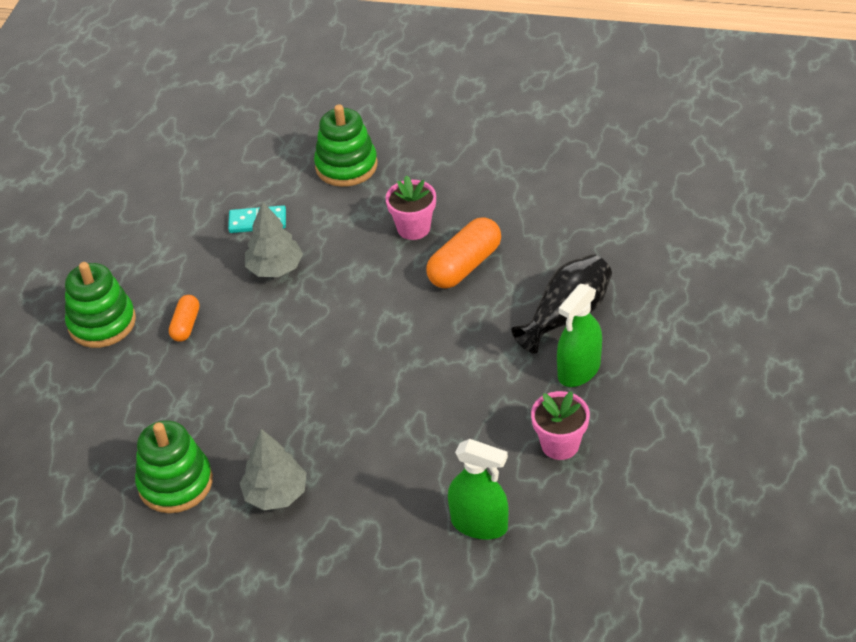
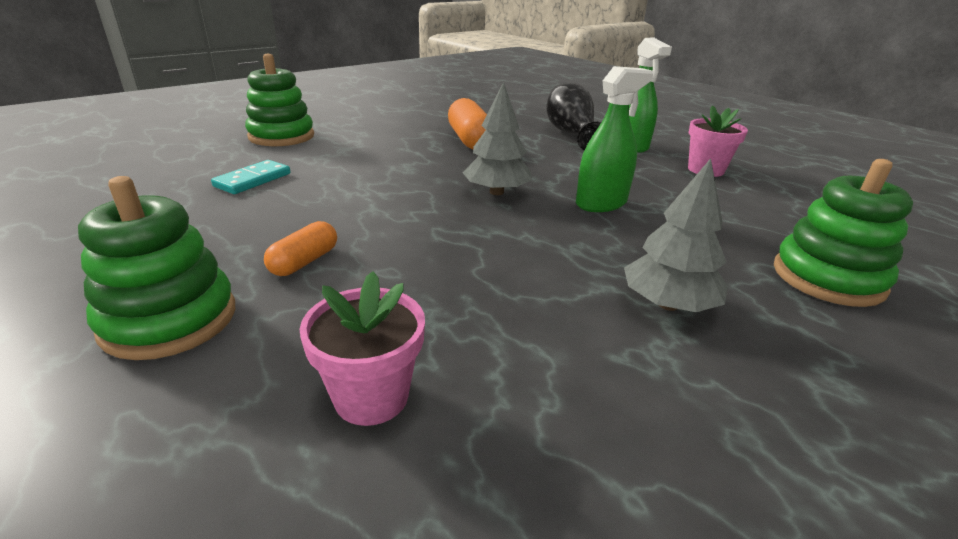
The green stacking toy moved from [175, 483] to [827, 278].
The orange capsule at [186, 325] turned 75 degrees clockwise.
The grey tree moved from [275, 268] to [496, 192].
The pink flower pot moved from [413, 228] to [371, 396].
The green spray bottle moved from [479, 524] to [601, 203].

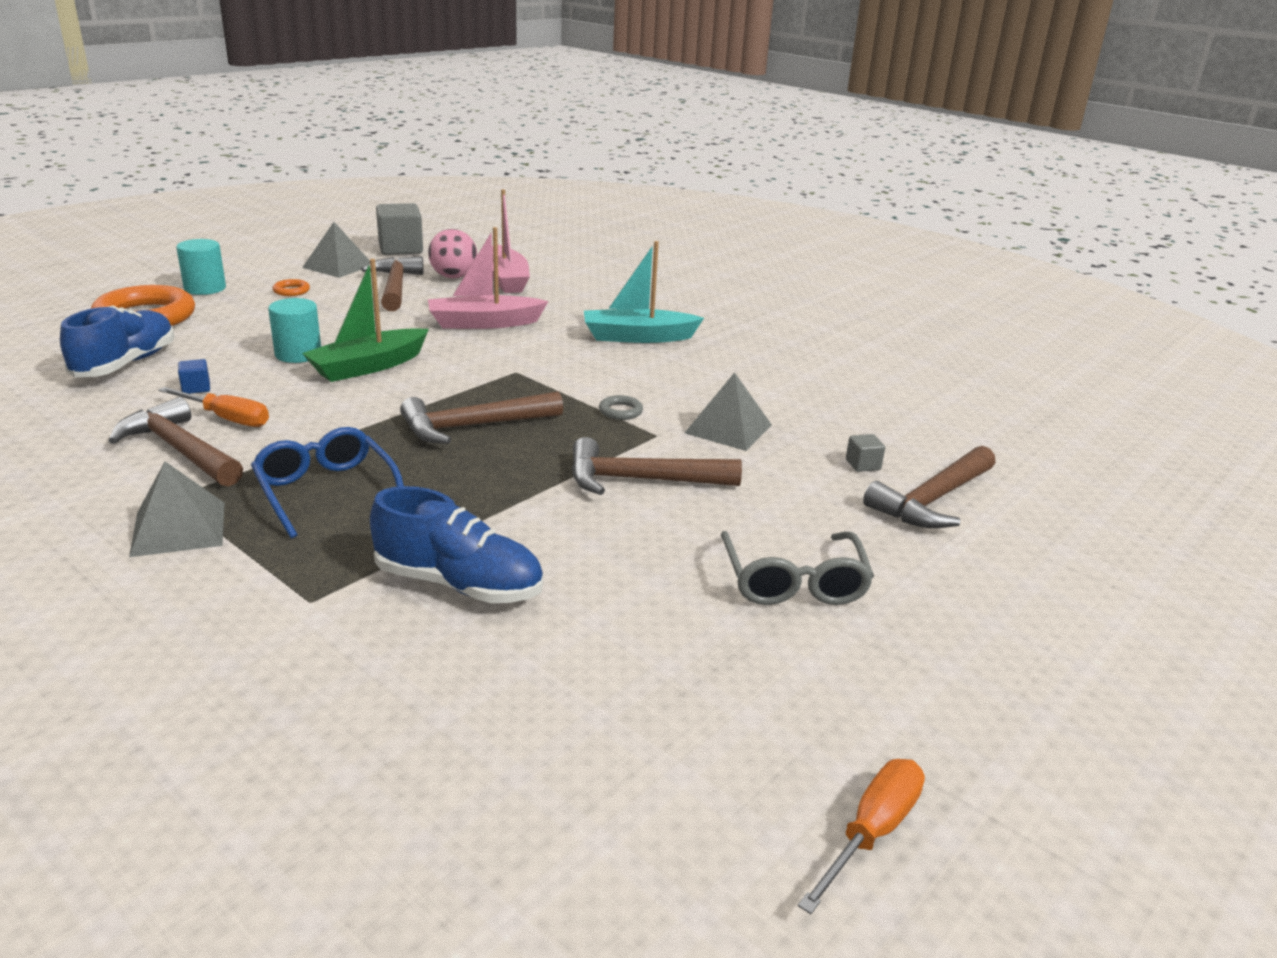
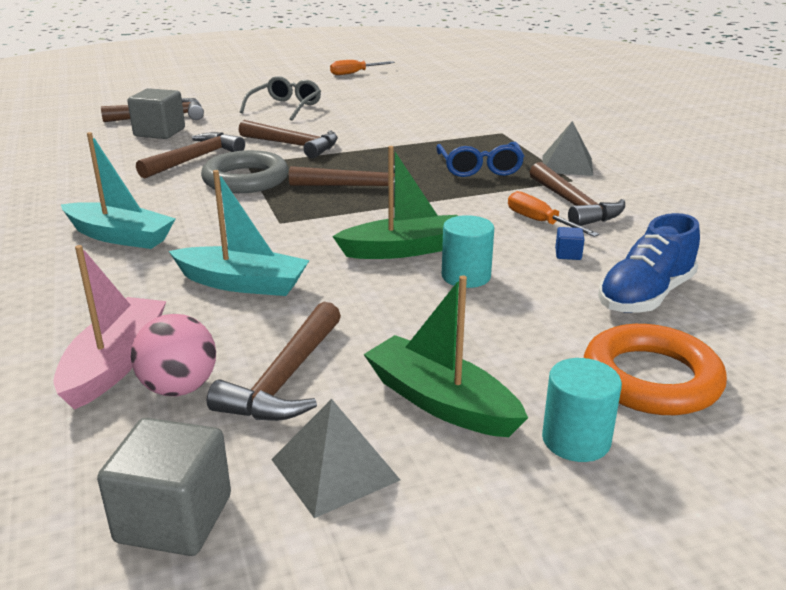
The orange ring at [291, 291] was replaced by the green boat at [440, 402].
The blue shoe at [459, 584] disappeared.
The pink boat at [484, 323] became the turquoise boat at [242, 283].
The grey ring at [620, 411] changed to 2.46 times the size.
The grey pyramid at [728, 429] was replaced by the brown hammer at [195, 159].
The grey cube at [863, 465] changed to 2.22 times the size.

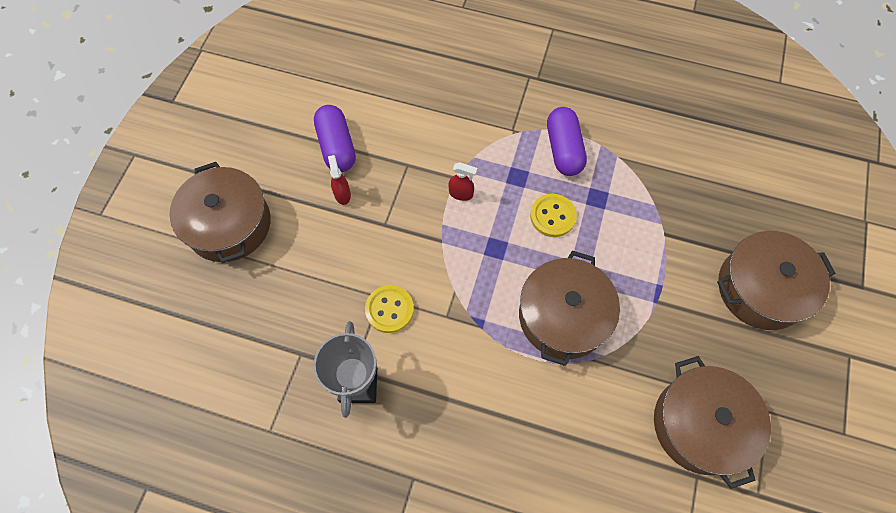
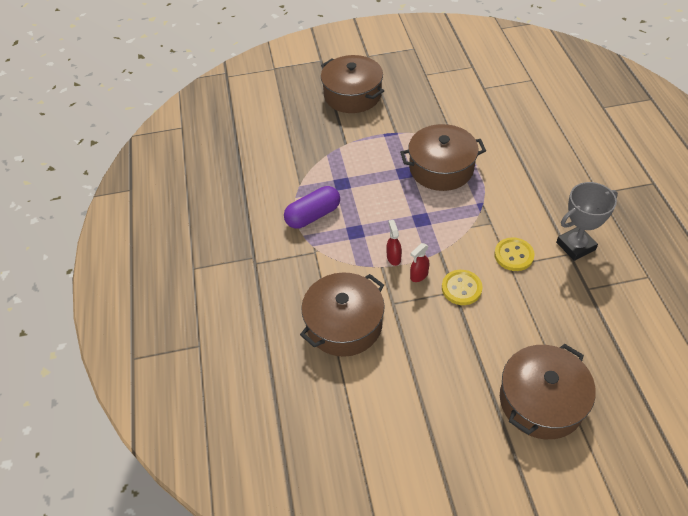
The purple capsule at [337, 146] disappeared.
The red spray bottle moved from [342, 194] to [419, 275].
The yellow button moved from [552, 216] to [461, 288].
The brown pot moved from [700, 425] to [344, 324].

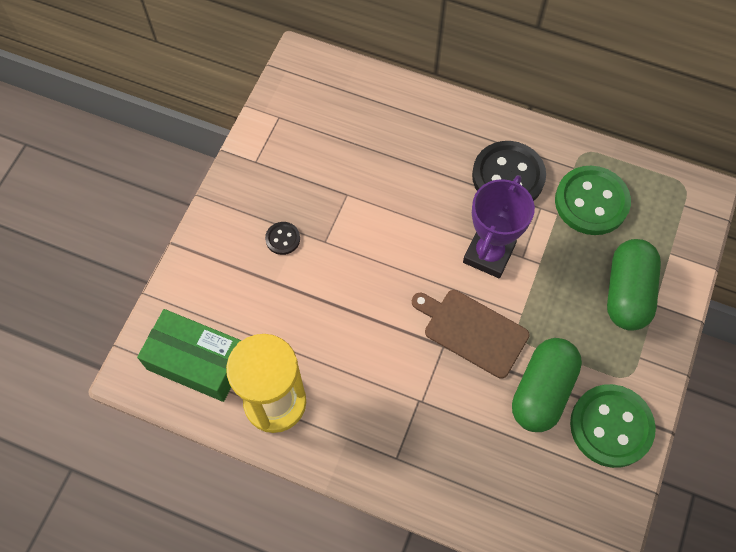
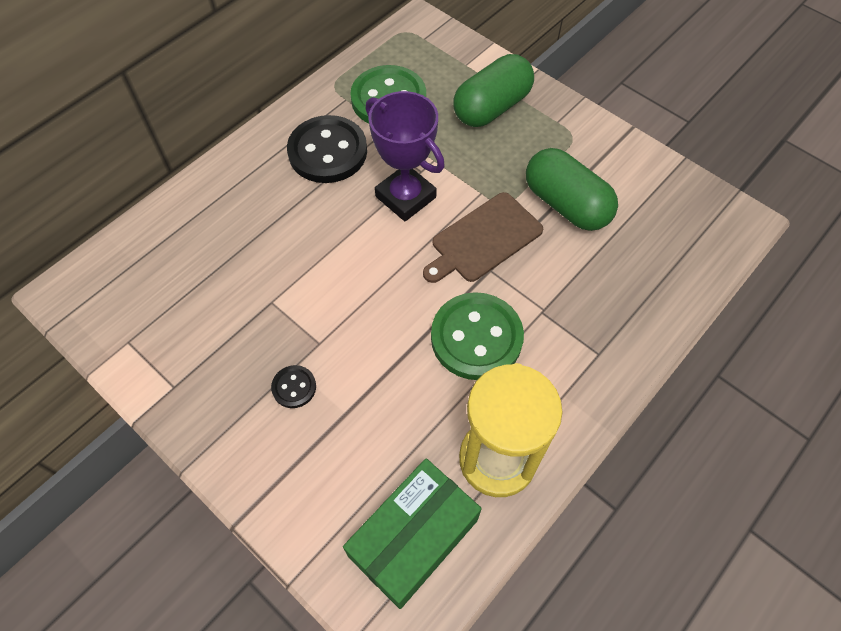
The green button moved from [611, 426] to [476, 338].
The green capsule at [627, 293] turned 75 degrees counterclockwise.

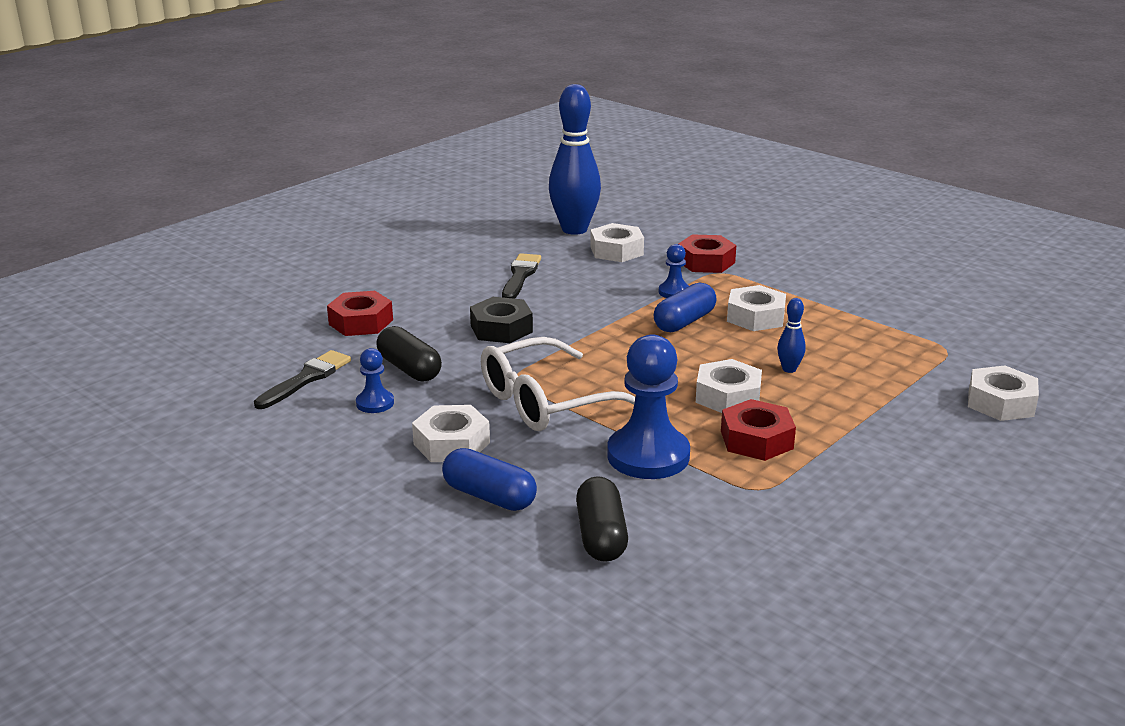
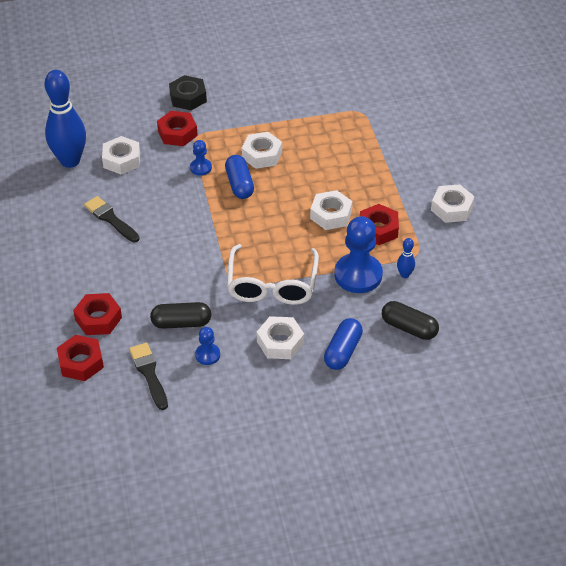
The blue capsule at [489, 496] turned 45 degrees counterclockwise.
The black nut moved from [501, 329] to [188, 97].
The blue bowling pin moved from [789, 369] to [404, 275].
The white nut moved from [1000, 403] to [451, 208].
The red nut at [81, 362] appeared.

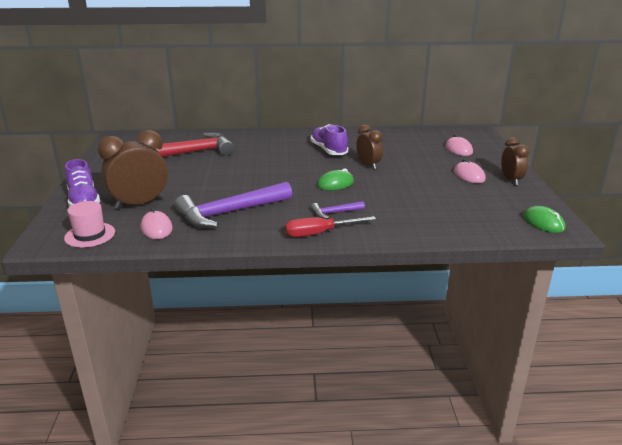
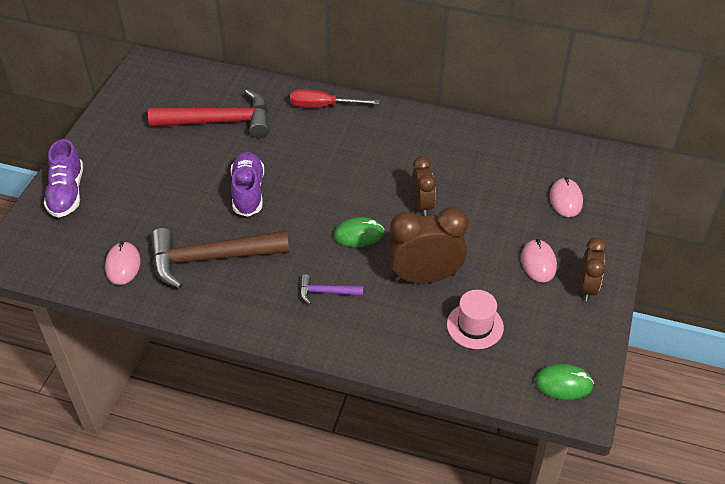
The pink hat moved from [90, 235] to [475, 326].
The brown clock moved from [140, 204] to [425, 277].
The purple hammer at [229, 212] became the brown hammer at [210, 258].
The red screwdriver moved from [319, 233] to [323, 106].
The purple shoe moved from [328, 150] to [248, 192].
The green mouse at [543, 222] turned 75 degrees counterclockwise.

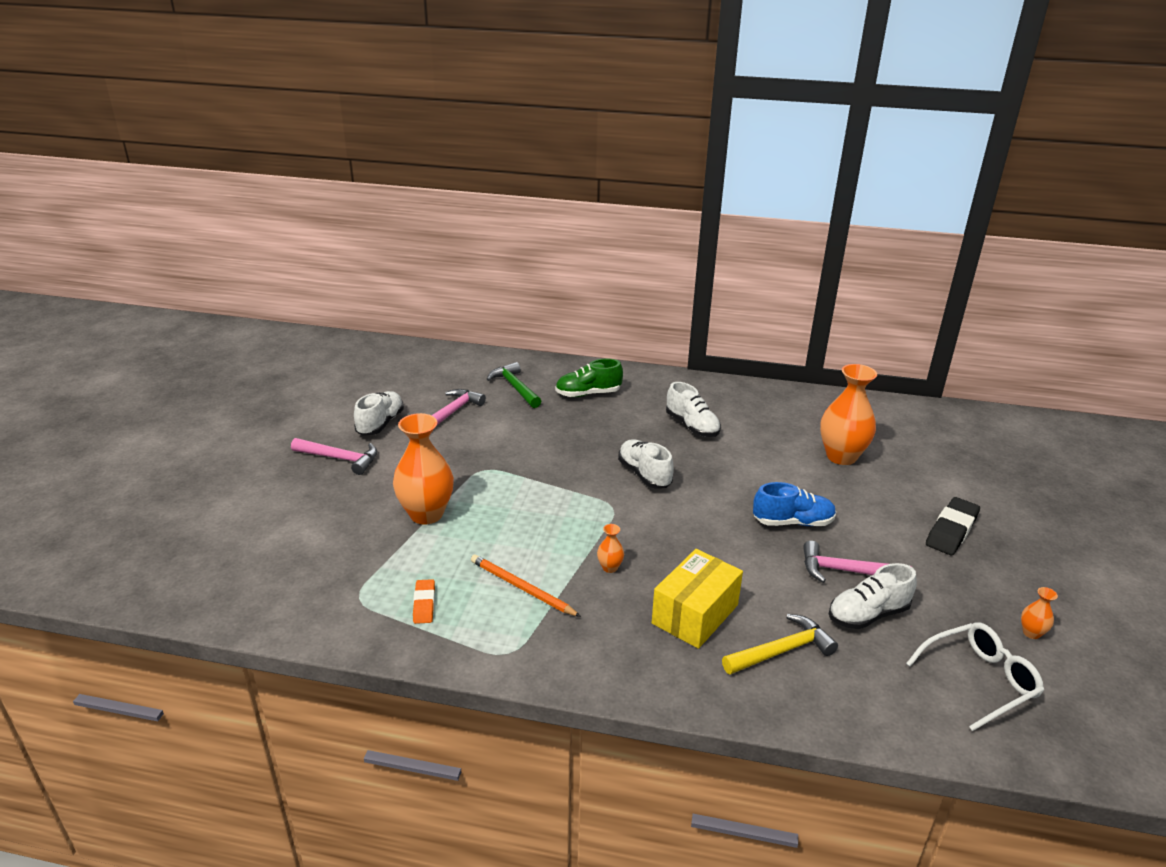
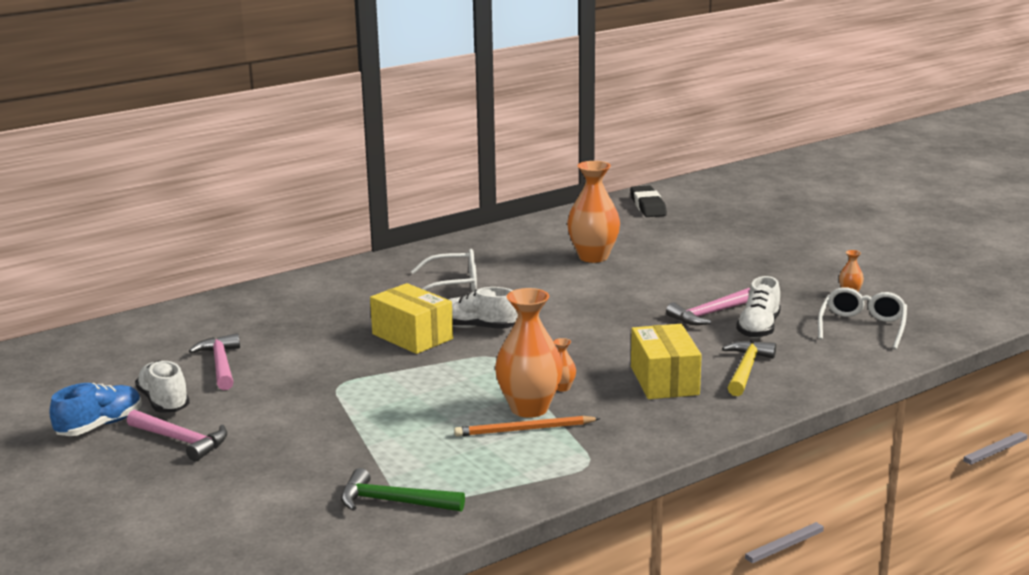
The pink hammer at [340, 459] turned 60 degrees clockwise.
The orange vase moved from [426, 514] to [529, 408].
The orange eraser at [424, 604] disappeared.
The green hammer moved from [515, 387] to [393, 502].
The green shoe at [588, 394] disappeared.
The white shoe at [692, 426] was replaced by the white glasses at [453, 285].
The blue shoe moved from [793, 522] to [100, 426].
The black eraser moved from [951, 530] to [648, 206].
The yellow box at [412, 336] appeared.

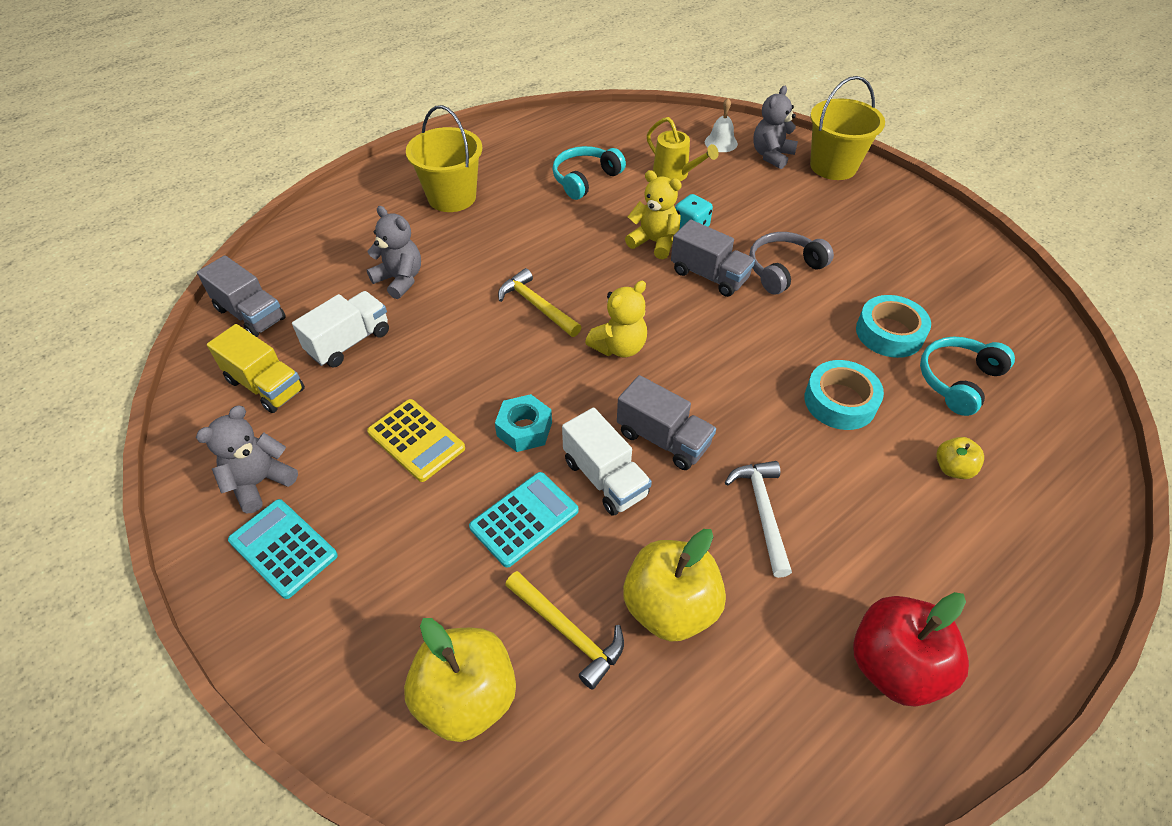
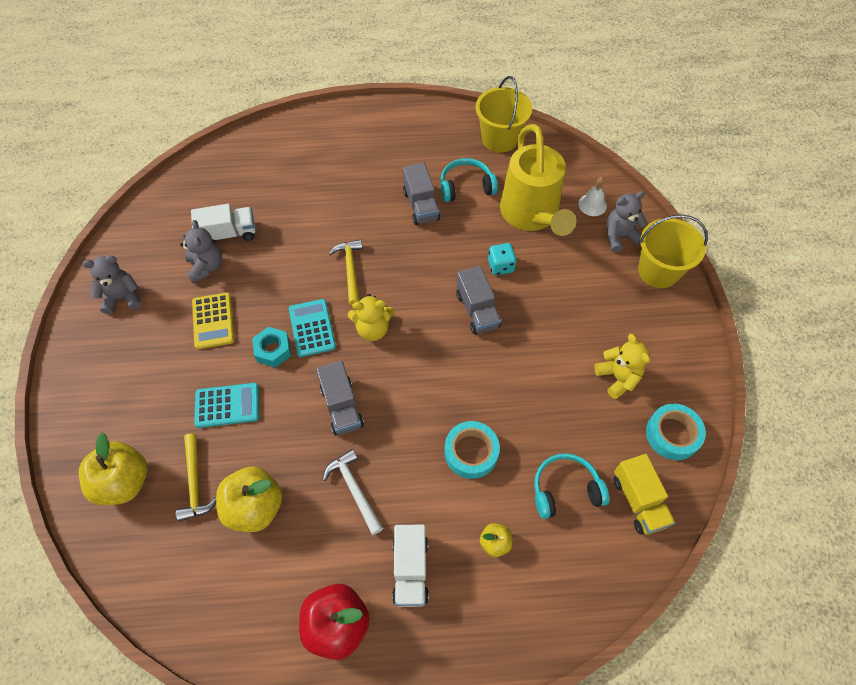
The grey truck moved from [250, 314] to [421, 205].
The yellow truck moved from [266, 385] to [638, 501].
The turquoise calculator moved from [283, 548] to [312, 328].
The grey teddy bear moved from [400, 279] to [206, 267].
The yellow bucket moved from [452, 197] to [499, 139].
The white truck moved from [605, 478] to [410, 570].
The yellow teddy bear moved from [654, 242] to [617, 377].
The yellow watering can at [675, 175] changed to 2.01 times the size.
The white hammer at [762, 511] turned 60 degrees counterclockwise.
The grey headphones at [783, 269] disappeared.
The turquoise tape moved from [889, 333] to [672, 434].

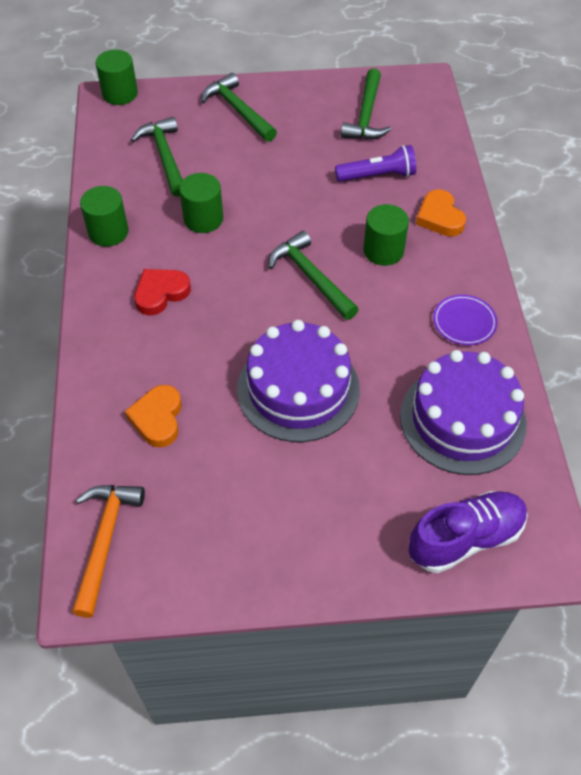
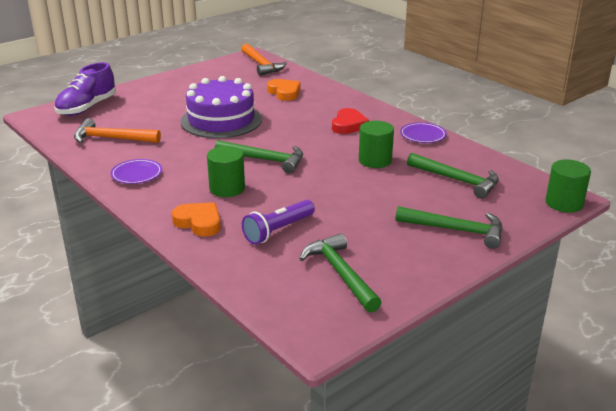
The green cylinder at [108, 232] was replaced by the purple plate at [423, 135].
The purple cake at [462, 419] was replaced by the orange hammer at [111, 138].

